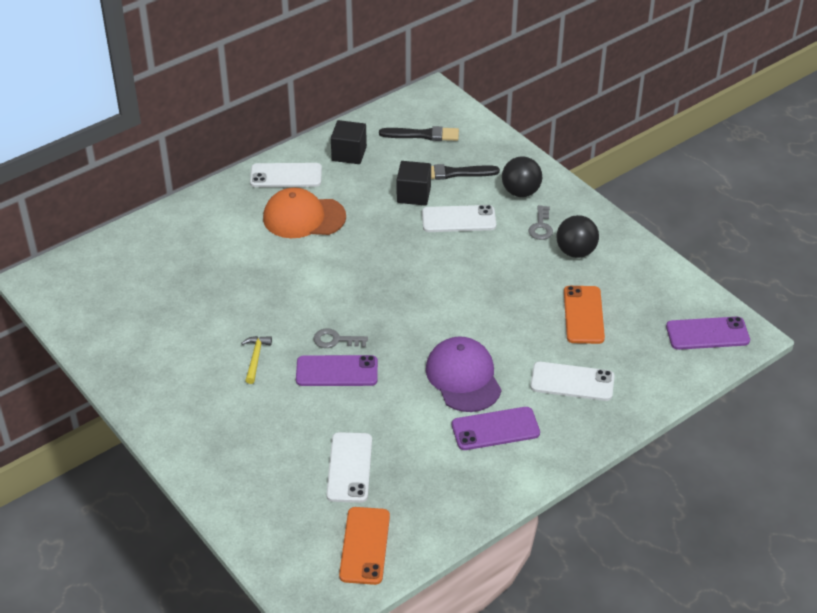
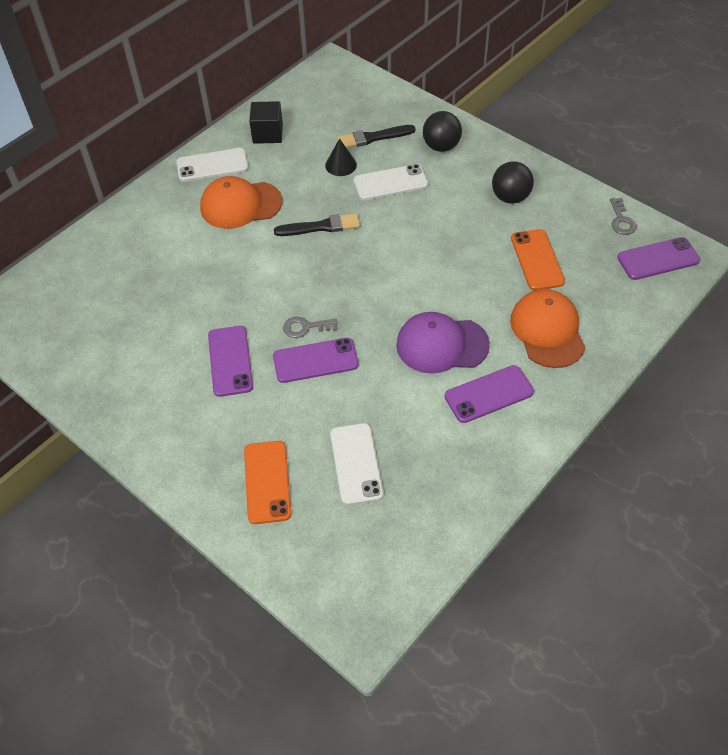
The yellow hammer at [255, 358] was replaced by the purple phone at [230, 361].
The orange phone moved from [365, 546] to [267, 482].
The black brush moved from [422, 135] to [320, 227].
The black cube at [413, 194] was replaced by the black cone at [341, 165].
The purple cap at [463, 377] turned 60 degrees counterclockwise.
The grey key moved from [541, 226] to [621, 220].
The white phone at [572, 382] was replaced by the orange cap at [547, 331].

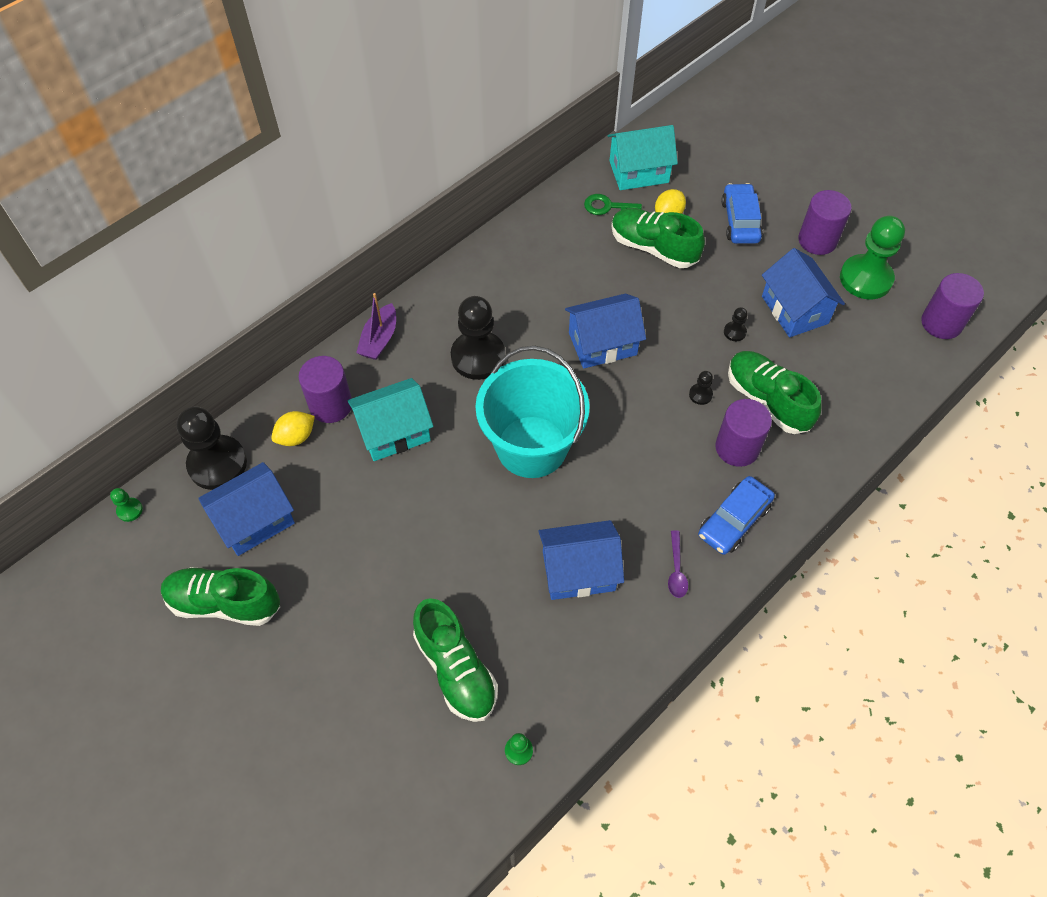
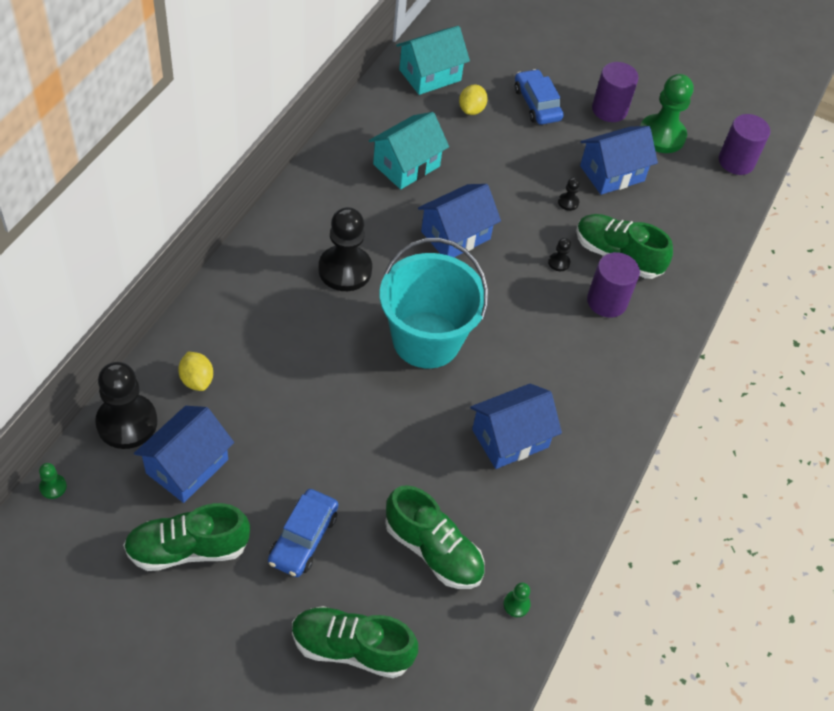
The yellow lemon at [296, 437] turned 60 degrees counterclockwise.
The purple cylinder at [331, 405] disappeared.
The turquoise house moved from [394, 432] to [406, 165].
The purple boat at [379, 339] disappeared.
The green key at [607, 206] disappeared.
The green shoe moved from [653, 248] to [351, 648].
The purple spoon at [676, 570] disappeared.
The blue car moved from [734, 520] to [303, 538].
The blue house at [794, 310] turned 75 degrees counterclockwise.

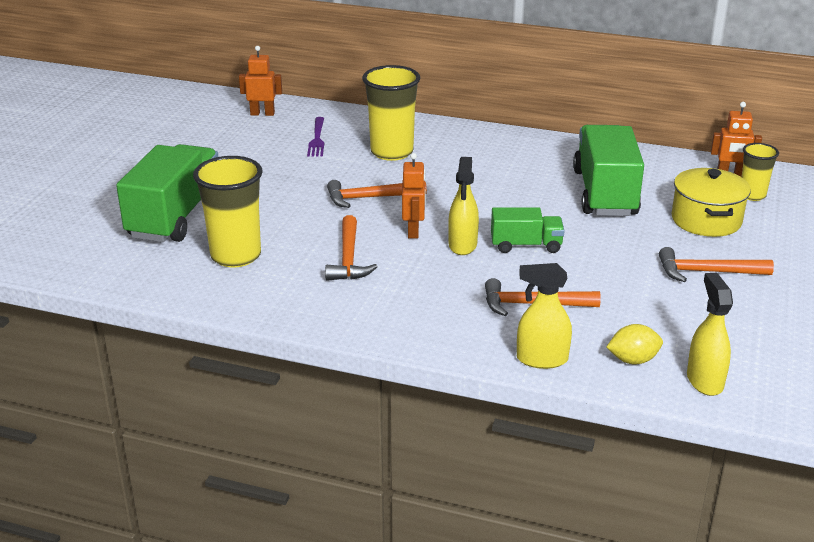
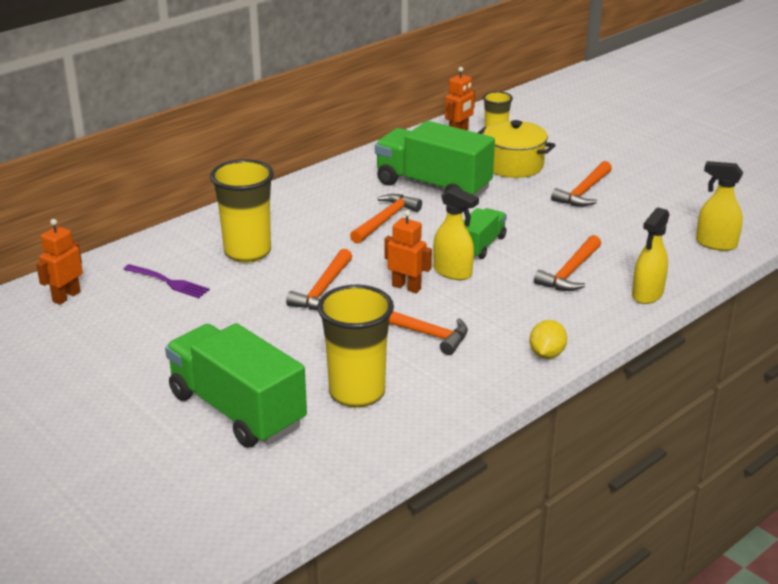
The yellow lemon moved from [633, 360] to [546, 354].
The orange hammer at [385, 220] appeared.

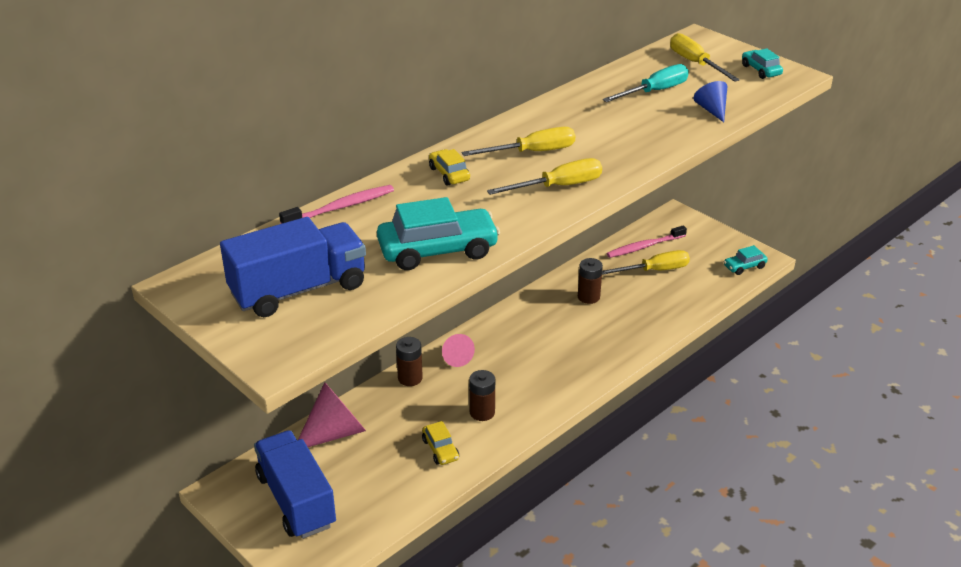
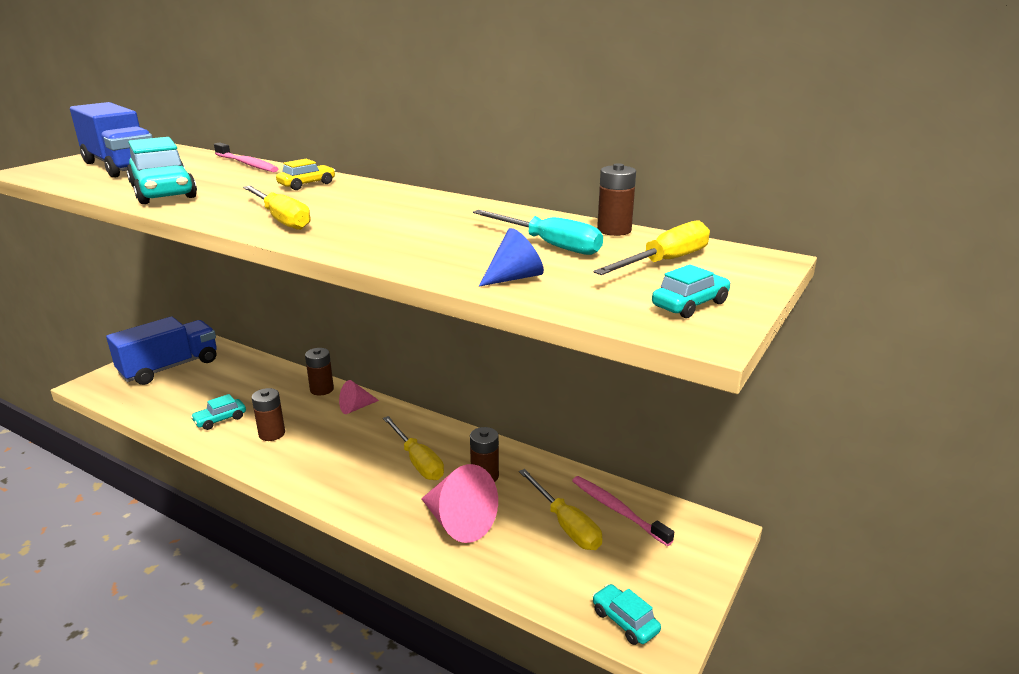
The pink cone moved from [335, 432] to [458, 522].
The yellow car at [440, 449] became the turquoise car at [220, 420].
The yellow screwdriver moved from [532, 152] to [417, 461].
The brown battery at [614, 230] appeared.

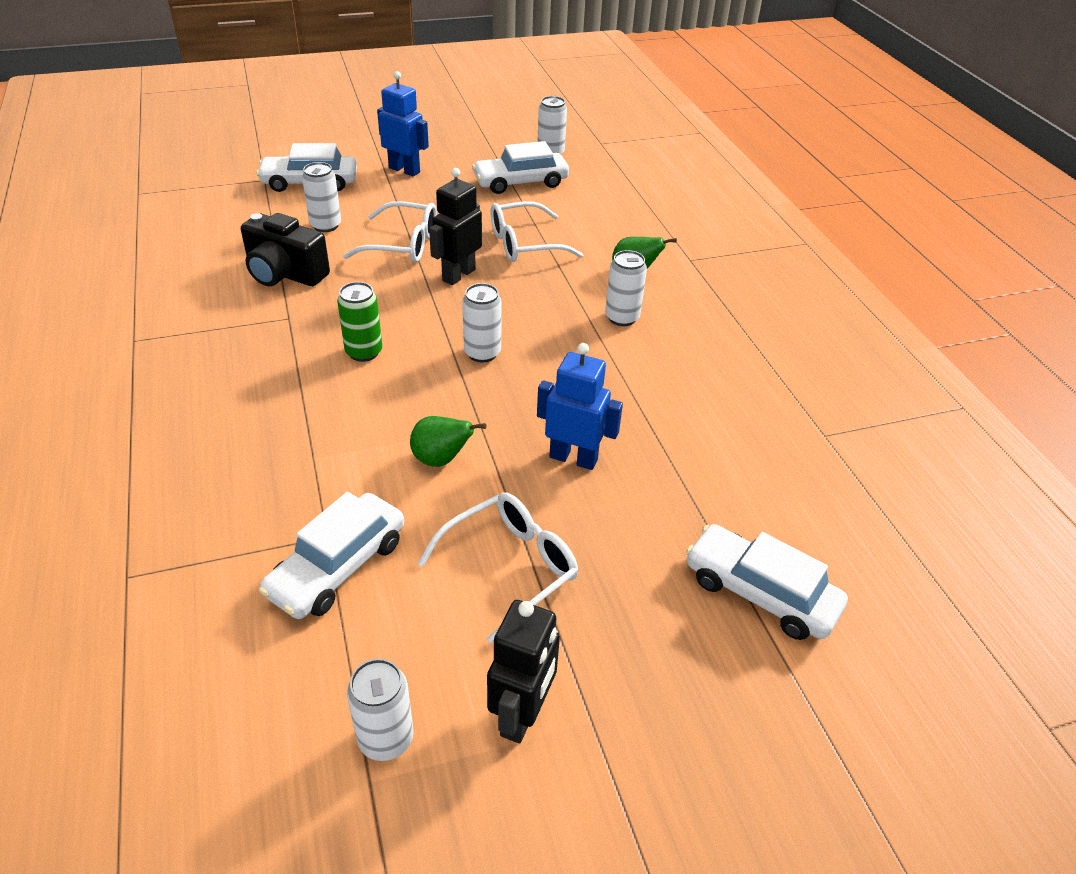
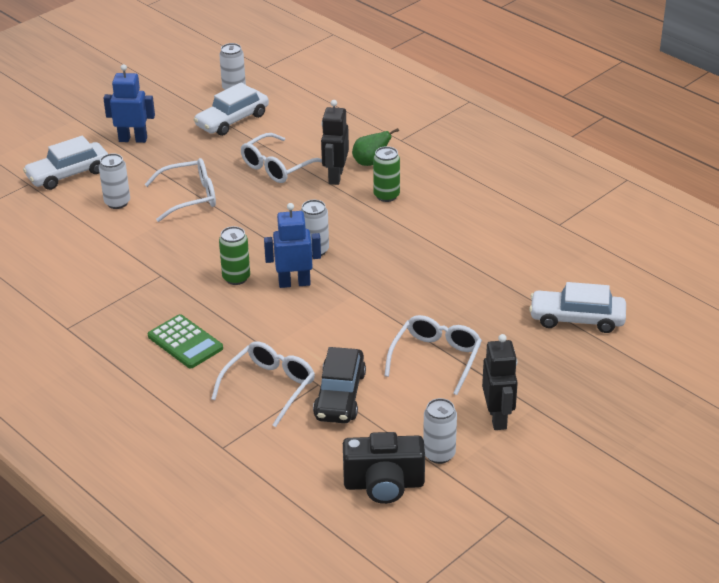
The black camera moved from [285, 274] to [384, 484].
The white car at [337, 567] became the black car at [340, 395].
The green pear at [441, 459] disappeared.
The black robot moved from [458, 275] to [335, 176].
The blue robot moved from [573, 458] to [294, 283].
The white can at [622, 318] became the green can at [386, 196].
The green calculator at [185, 342] appeared.
The white glasses at [269, 387] appeared.

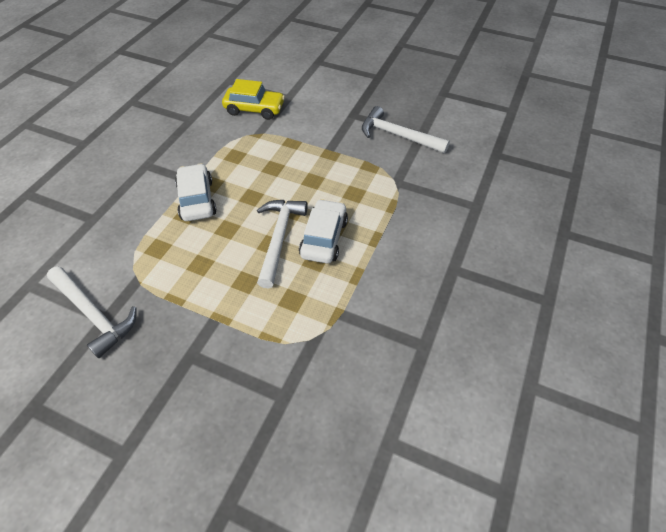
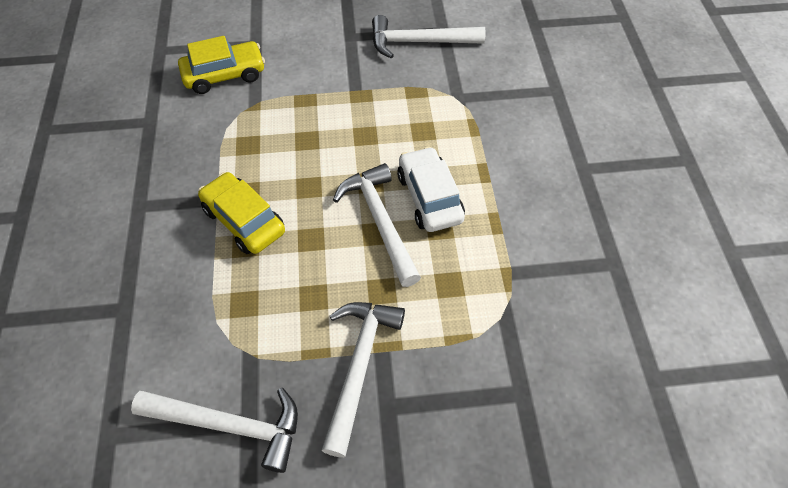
The white car at [197, 200] became the yellow car at [244, 220].
The white hammer at [359, 366] appeared.

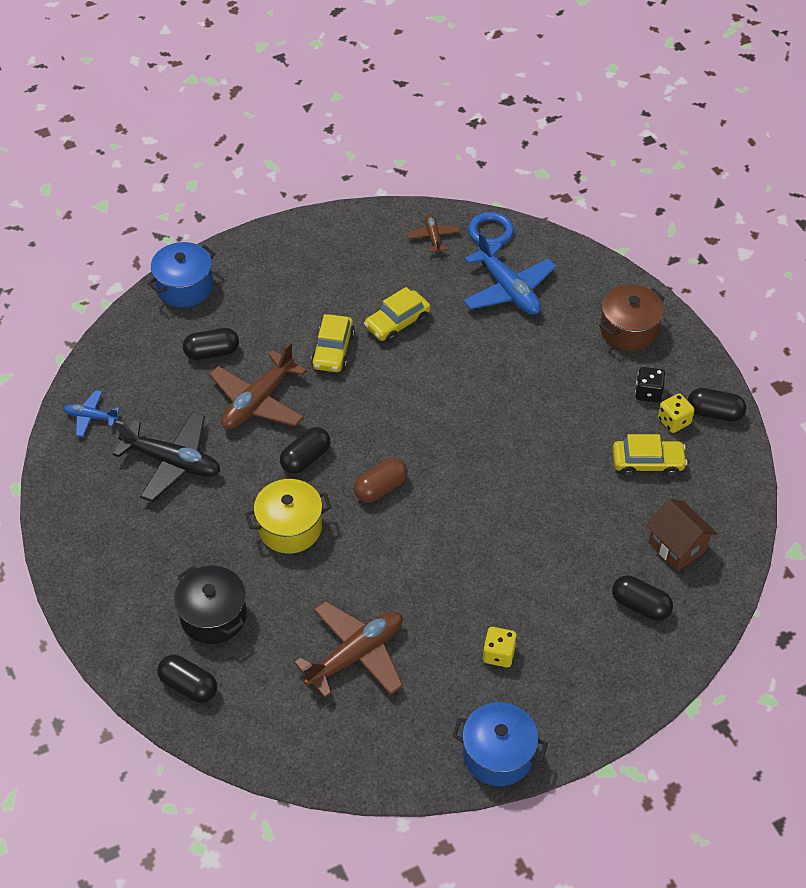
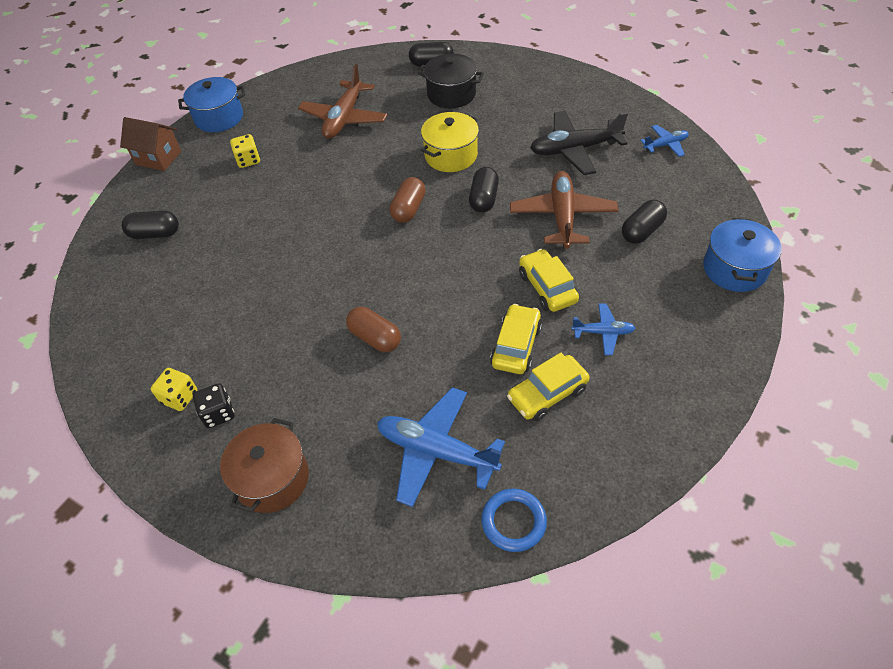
The brown plane at [433, 237] disappeared.
The yellow car moved from [647, 463] to [547, 394].
The brown house moved from [677, 546] to [158, 158].
The black capsule at [714, 413] disappeared.
The brown capsule at [375, 338] appeared.
The blue plane at [603, 332] appeared.

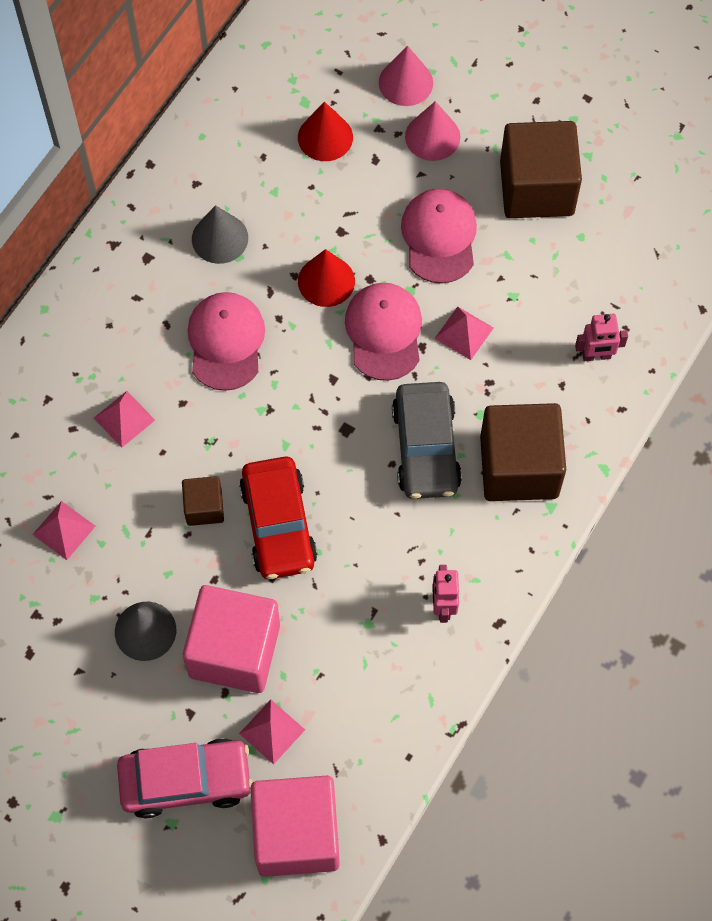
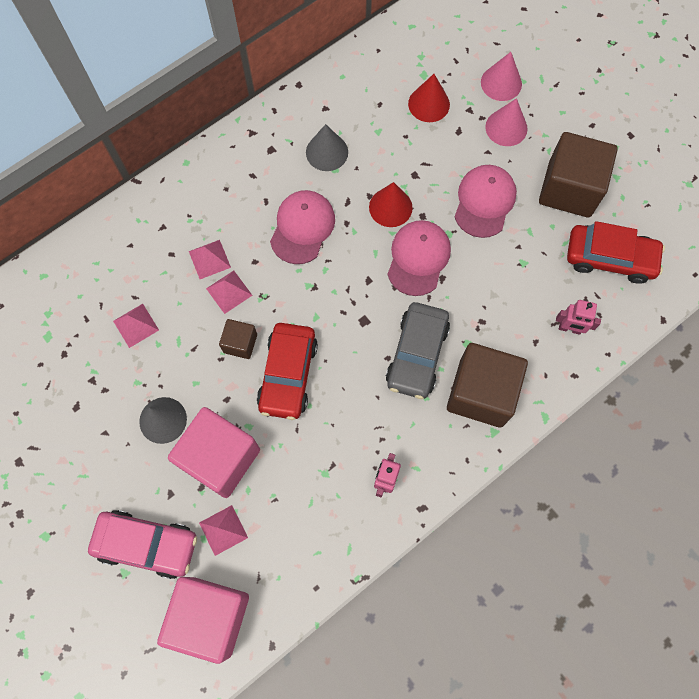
The pink pyramid moved from [464, 333] to [229, 291].
The red car at [610, 258] appeared.

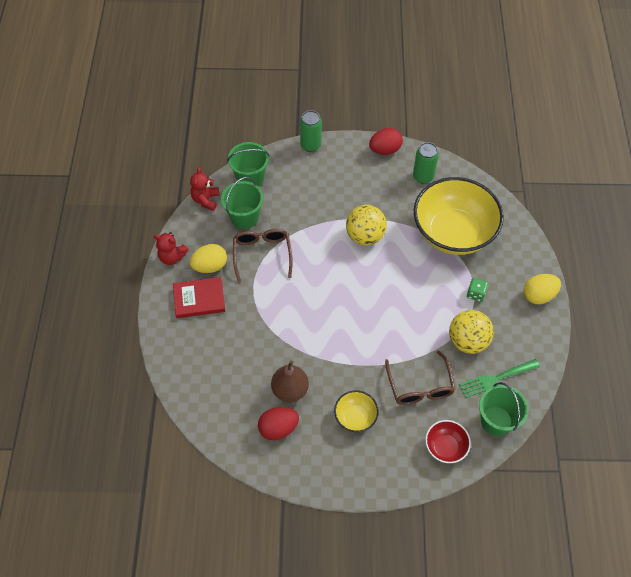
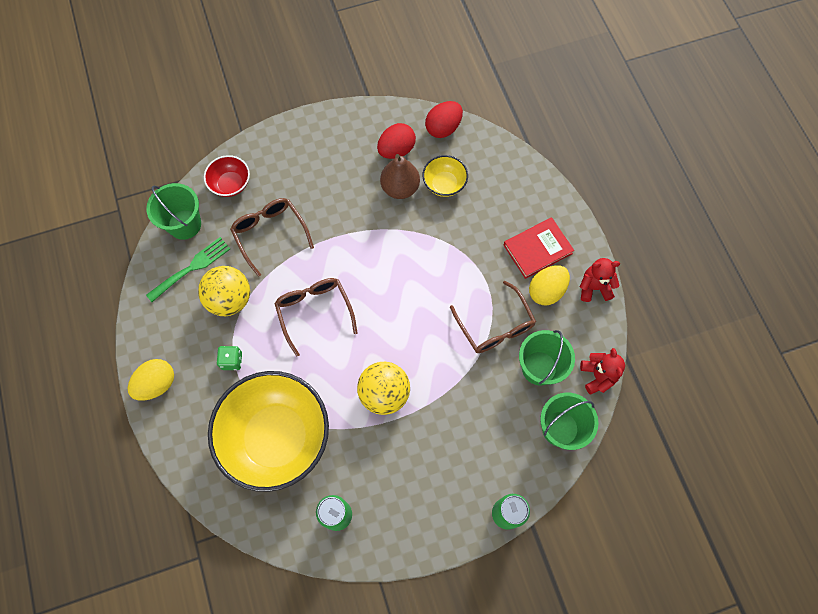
The yellow bowl moved from [355, 417] to [444, 184].
The red egg moved from [385, 150] to [443, 128].
The brown glasses at [314, 311] appeared.

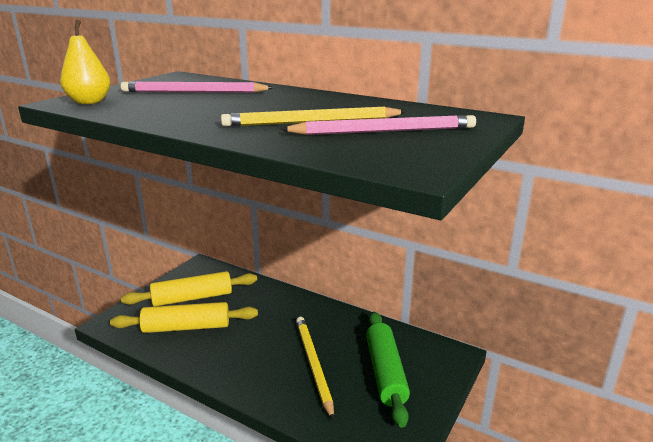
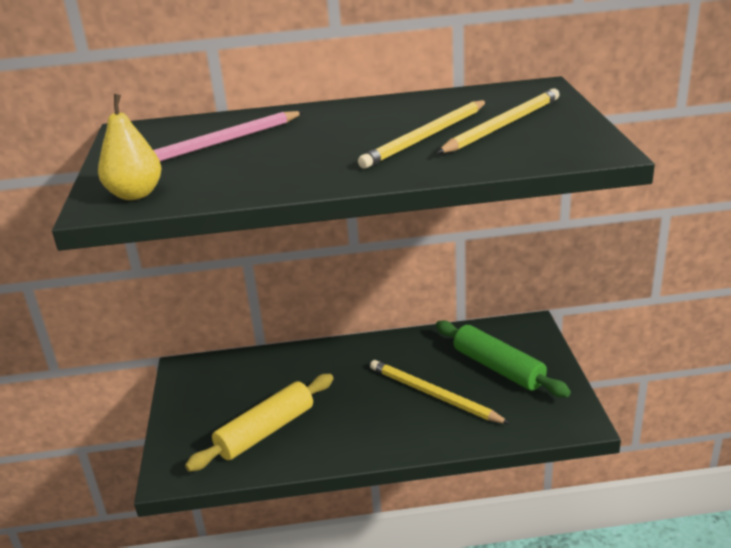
The yellow rolling pin at [192, 298] disappeared.
The pink pencil at [383, 131] became the yellow pencil at [502, 126].

